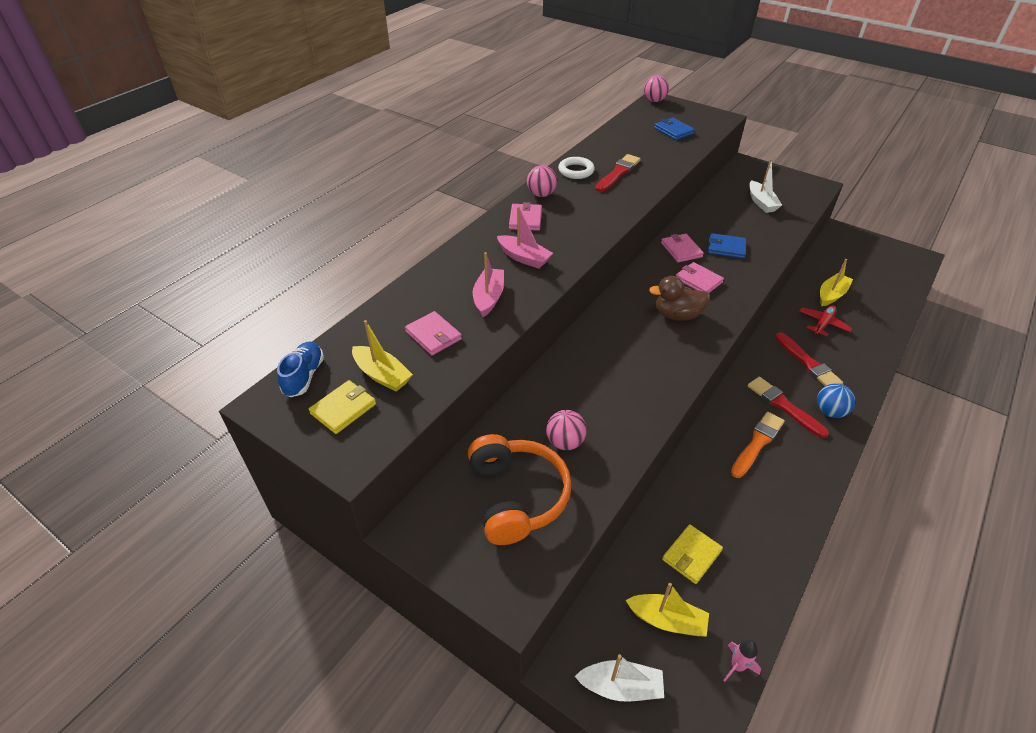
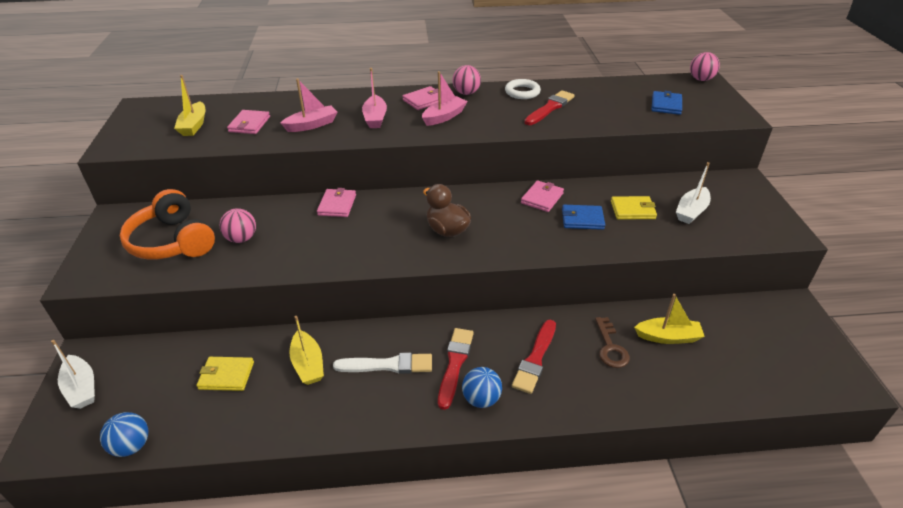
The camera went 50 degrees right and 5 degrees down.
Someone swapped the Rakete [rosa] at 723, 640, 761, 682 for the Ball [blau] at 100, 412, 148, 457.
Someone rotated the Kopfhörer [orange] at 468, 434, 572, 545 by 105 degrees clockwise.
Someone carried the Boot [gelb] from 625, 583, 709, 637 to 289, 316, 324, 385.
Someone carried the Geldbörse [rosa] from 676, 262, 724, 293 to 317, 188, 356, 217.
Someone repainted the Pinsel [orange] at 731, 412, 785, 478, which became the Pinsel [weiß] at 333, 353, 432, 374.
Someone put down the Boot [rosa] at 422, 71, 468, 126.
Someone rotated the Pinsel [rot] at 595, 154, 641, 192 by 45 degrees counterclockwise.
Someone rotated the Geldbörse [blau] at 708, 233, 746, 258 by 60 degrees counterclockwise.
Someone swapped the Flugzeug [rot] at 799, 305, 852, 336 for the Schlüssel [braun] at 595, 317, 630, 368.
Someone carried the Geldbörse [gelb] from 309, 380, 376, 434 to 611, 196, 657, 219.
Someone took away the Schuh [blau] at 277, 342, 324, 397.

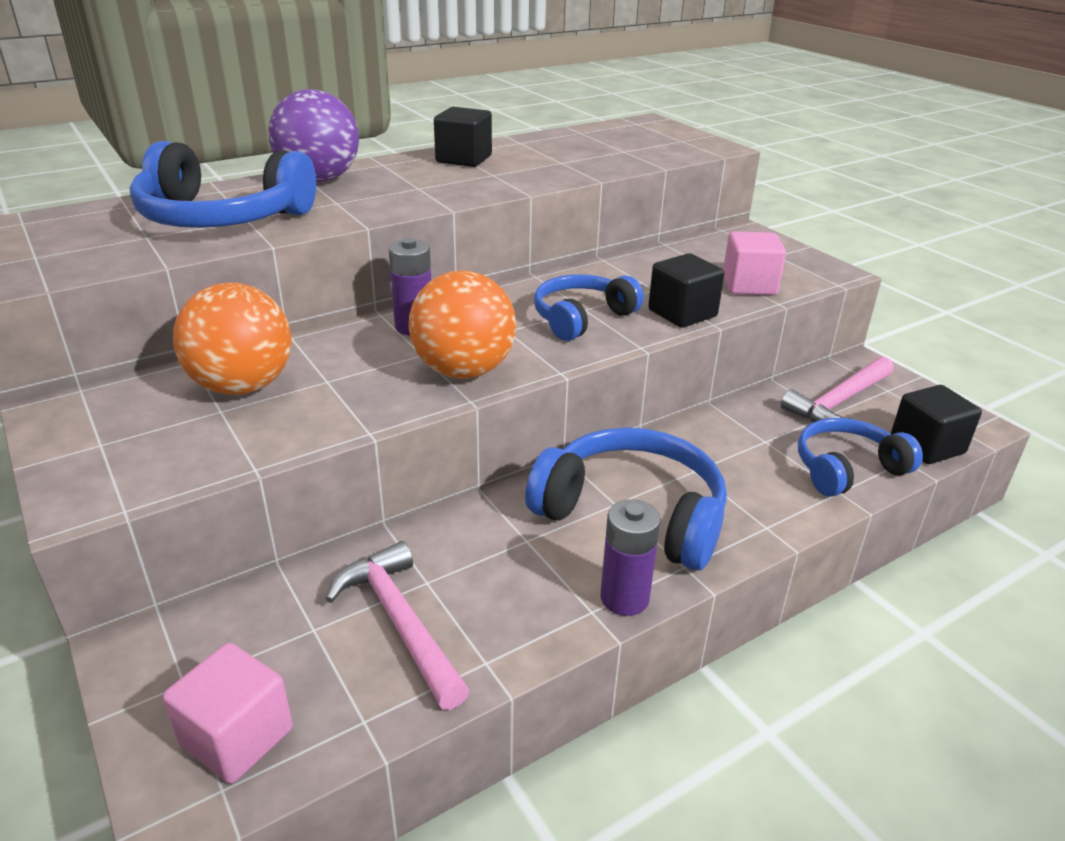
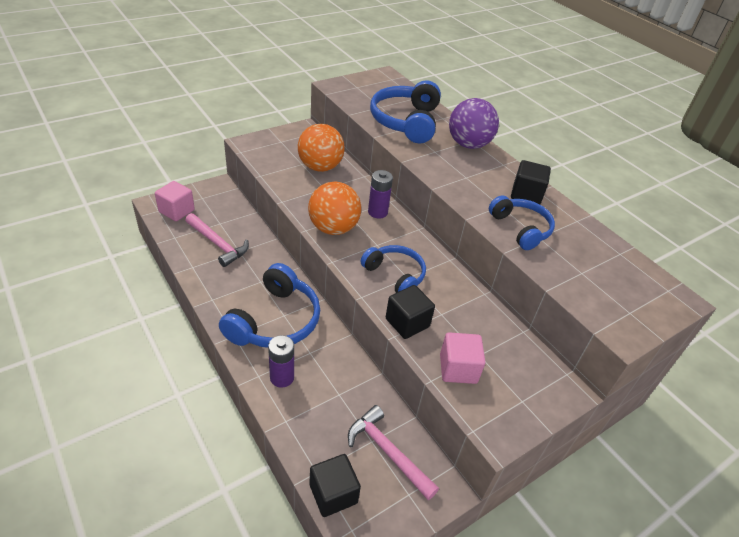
The camera went 85 degrees right and 10 degrees up.
Someone rotated the Hammer [rosa] at 326, 541, 469, 710 by 75 degrees clockwise.
Someone carried the Batterie [lila] from 600, 499, 661, 616 to 268, 335, 294, 388.
Someone carried the Kopfhörer [blau] from 798, 418, 923, 497 to 489, 195, 555, 250.

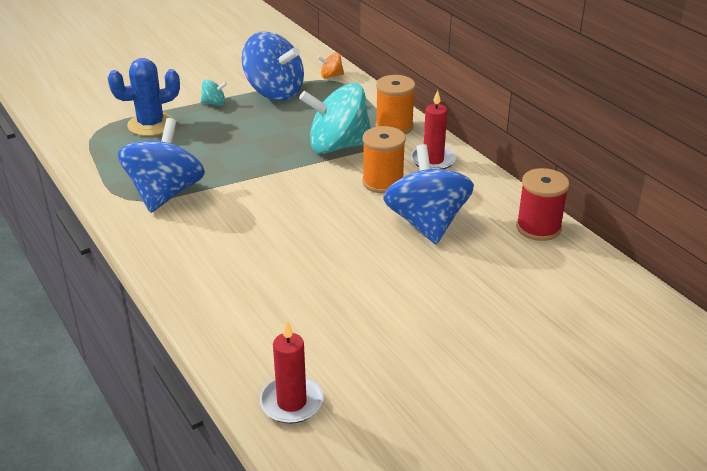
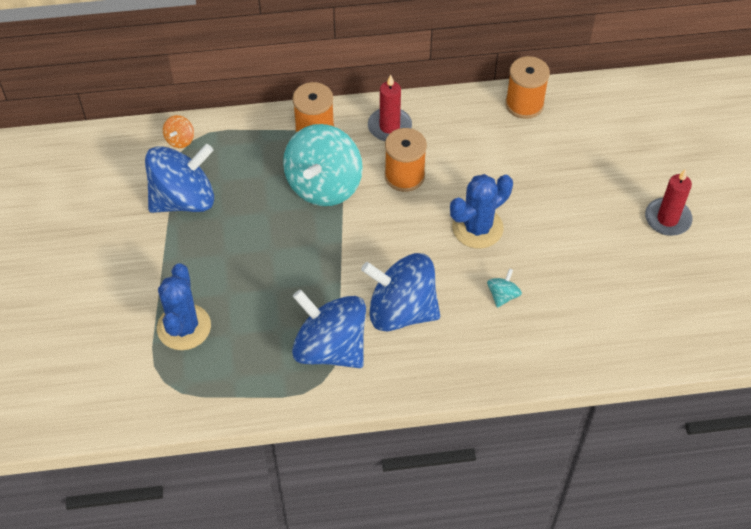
The camera went 65 degrees left and 20 degrees up.
Someone carried the Kreisel [blau] from 383, 144, 474, 244 to 361, 253, 440, 331.
Someone put down the Kaktus [blau] at 450, 174, 513, 248.
Someone carried the Kreisel [türkis] from 201, 79, 227, 106 to 487, 269, 522, 308.
Someone repainted the Garnrolle [rot] at 516, 168, 569, 241, which became the Garnrolle [orange] at 505, 56, 550, 119.
Someone carried the Kerze [rot] from 260, 321, 324, 424 to 645, 169, 693, 236.

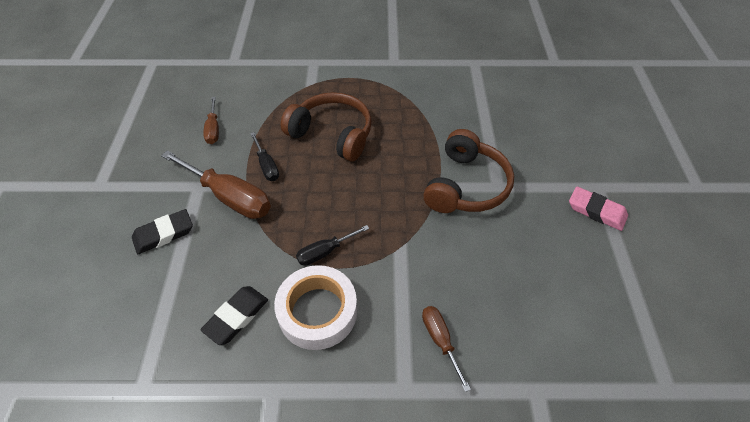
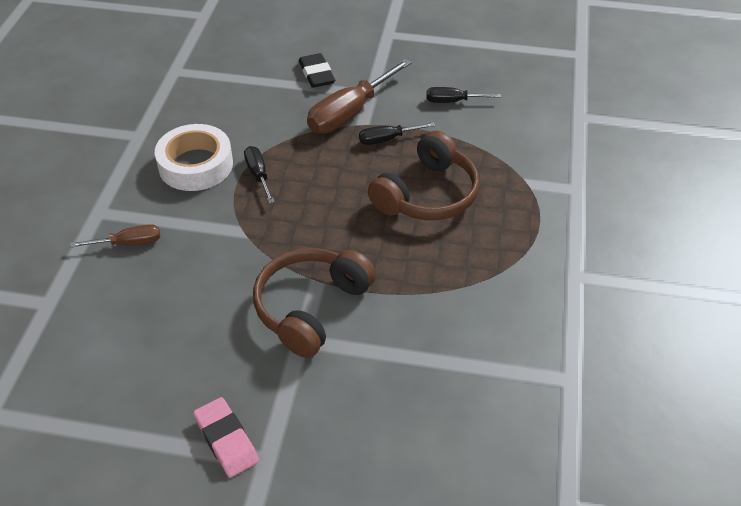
The camera went 100 degrees right and 5 degrees down.
Someone rotated the Radiergummi [rosa] at 569, 186, 628, 231 by 75 degrees counterclockwise.
Someone rotated the Kopfhörer [braun] at 423, 129, 514, 213 by 90 degrees clockwise.
Someone repainted the Schraubenzieher [braun] at 203, 97, 219, 144, which became the Schraubenzieher [schwarz] at 426, 87, 501, 103.
Someone took away the Radiergummi [schwarz] at 200, 286, 268, 345.

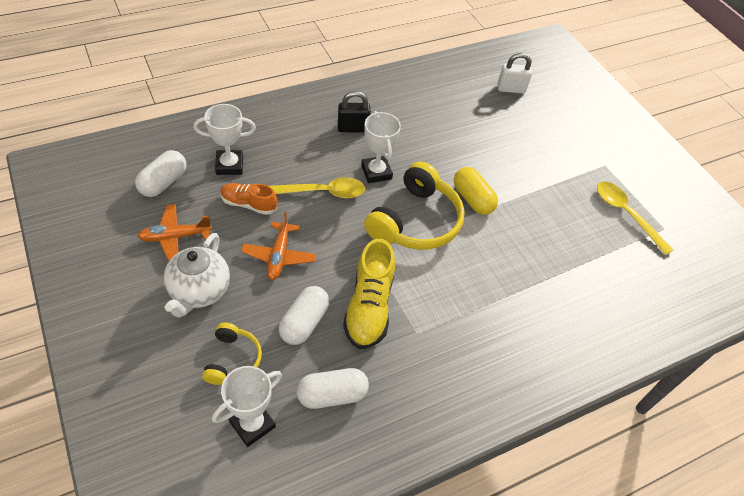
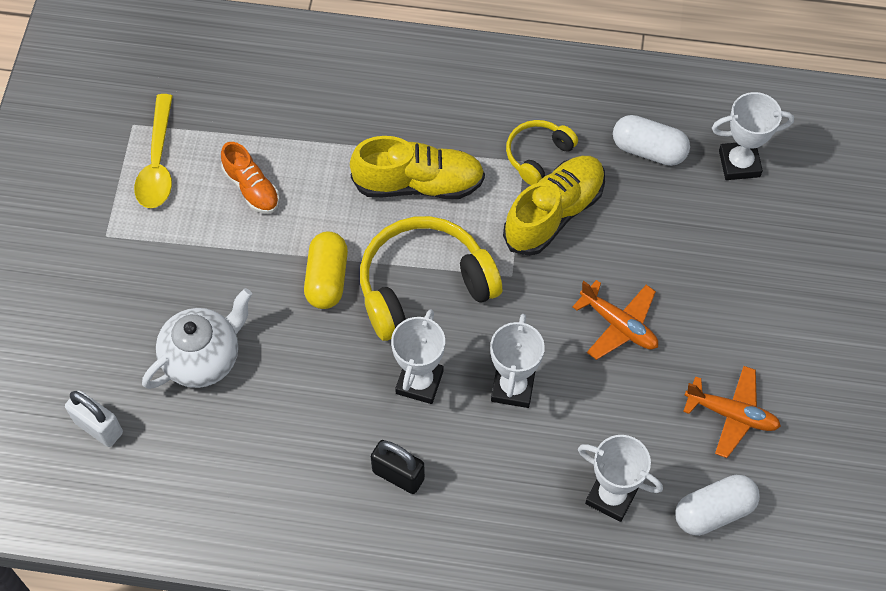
The camera went 140 degrees left and 10 degrees up.
Someone carried the Teekanne [weiß] from 164, 233, 230, 318 to 142, 288, 252, 389.
Someone carried the Schuh [orange] from 220, 183, 277, 215 to 221, 142, 280, 214.
Someone put down the Schuh [gelb] at 350, 136, 485, 199.
Someone swapped the Löffel [gelb] at 269, 177, 365, 198 for the Pokal [weiß] at 490, 314, 545, 408.
Someone carried the Kopfhörer [gelb] from 202, 323, 262, 385 to 506, 120, 578, 185.
Someone rotated the Flugzeug [orange] at 241, 212, 316, 280 by 90 degrees clockwise.
Someone took away the Kapsel [weiß] at 279, 286, 329, 345.

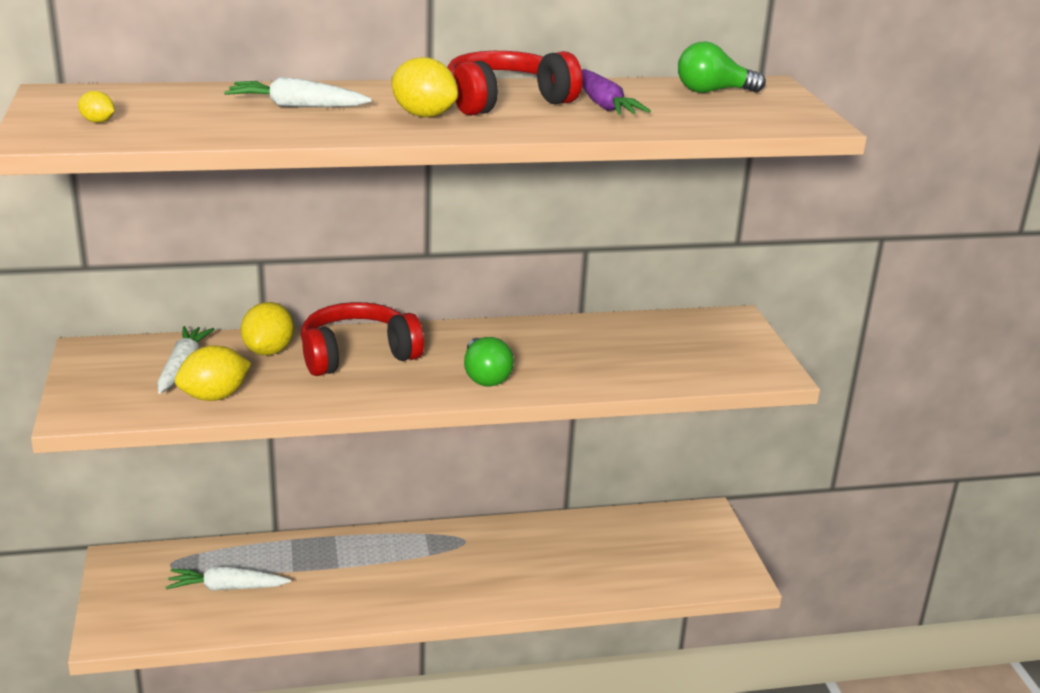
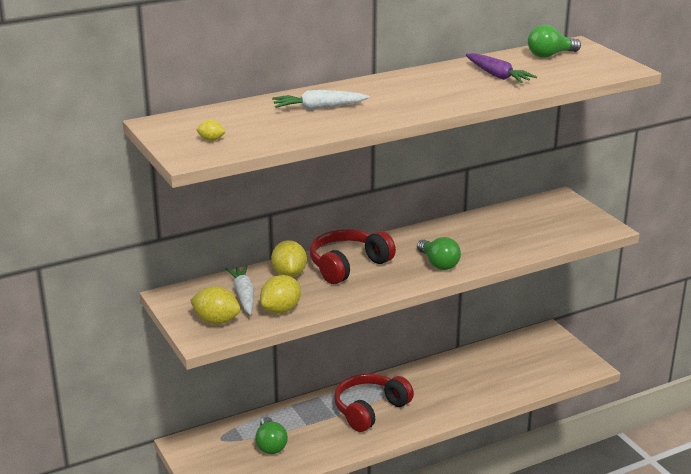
The camera went 15 degrees left and 0 degrees up.
Someone carried the Zitrone [gelb] from 391, 57, 458, 117 to 190, 286, 240, 325.
Someone swapped the Karotte [weiß] at 166, 567, 291, 591 for the Glühbirne [grün] at 255, 417, 288, 454.
Someone carried the Kopfhörer [rot] from 447, 51, 583, 116 to 334, 373, 414, 432.

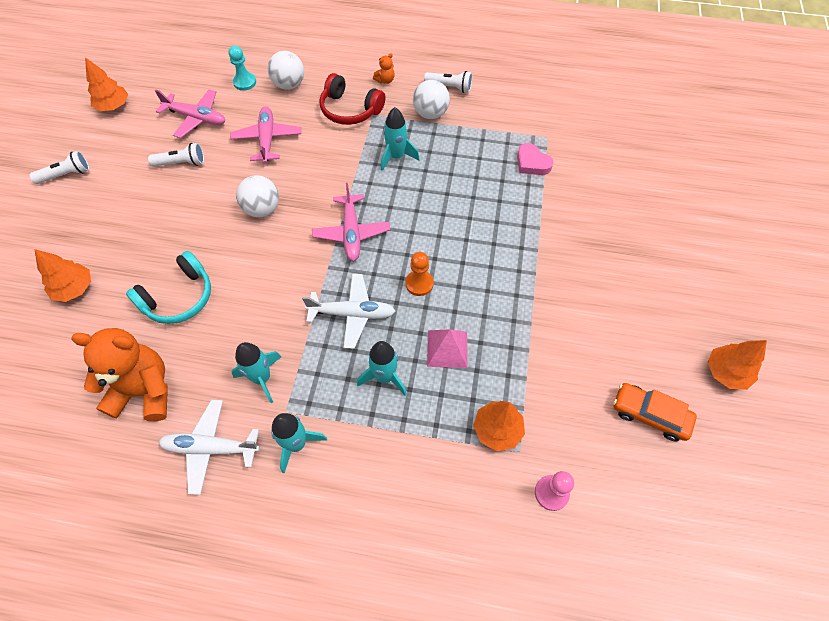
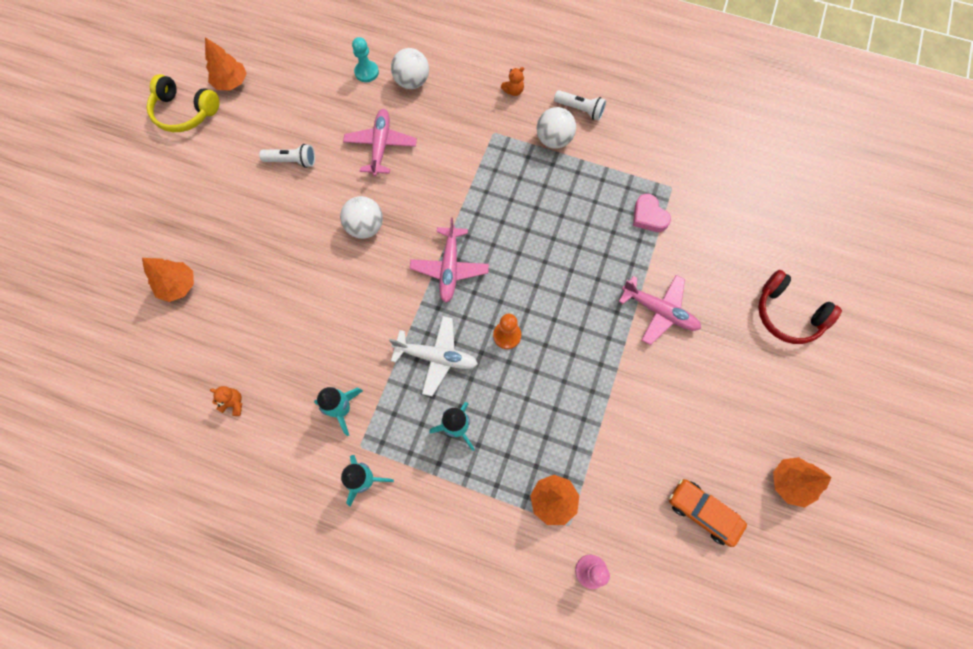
The camera went 10 degrees right and 10 degrees up.
Someone put down the Kopfhörer [gelb] at 147, 74, 219, 132.
Someone scaled the Teddybär [orange] at 71, 328, 168, 421 by 0.40.
Someone carried the Flugzeug [rosa] from 155, 89, 225, 138 to 619, 275, 701, 345.
Someone carried the Kopfhörer [rot] from 320, 73, 385, 125 to 758, 270, 842, 344.
Someone took away the Taschenlampe [weiß] at 29, 151, 90, 184.
Someone took away the Kopfhörer [türkis] at 126, 251, 211, 324.
Someone took away the Flugzeug [weiß] at 159, 400, 260, 495.
Someone took away the Rakete [türkis] at 381, 107, 420, 171.
Someone took away the Pyramide [rosa] at 427, 329, 468, 368.

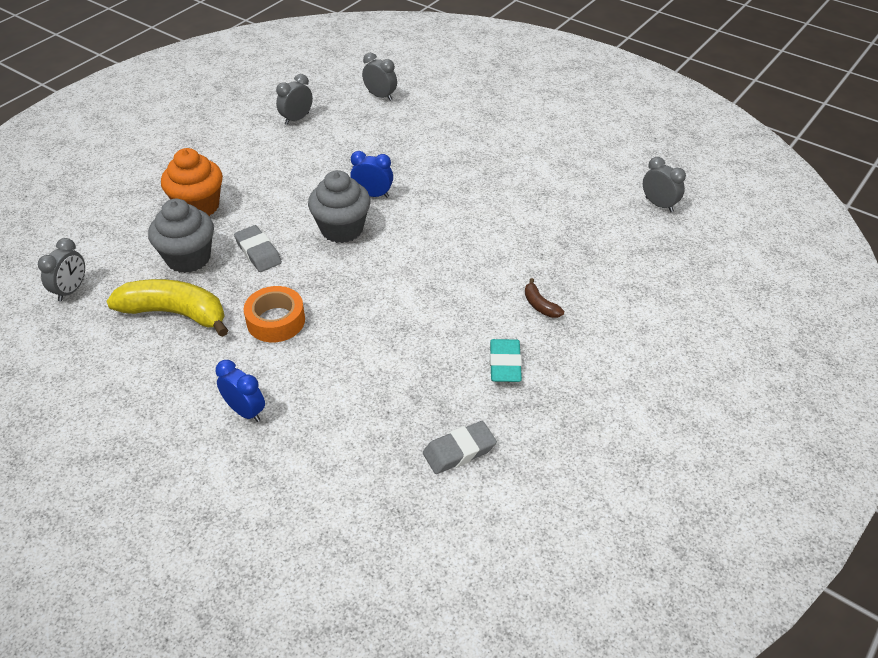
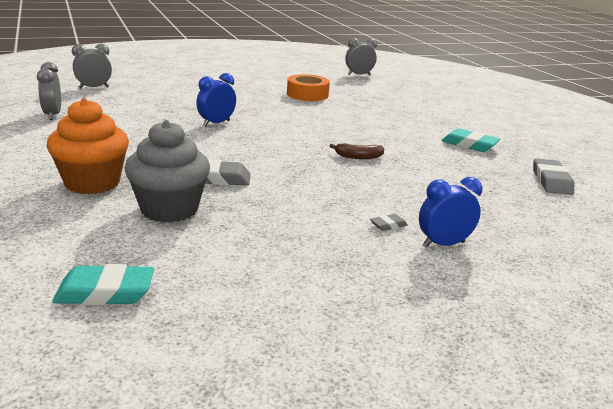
The camera went 60 degrees left and 20 degrees down.
Someone swapped the Wecker [grau] at 38, 238, 85, 302 for the Radiergummi [türkis] at 52, 264, 154, 305.
Someone carried the Klebeband [orange] from 244, 286, 305, 342 to 287, 74, 330, 101.
Someone carried the Banane [braun] from 525, 278, 564, 318 to 330, 143, 384, 159.
Someone put down the Radiergummi [grau] at 370, 214, 408, 231.
Someone took away the Banane [gelb] at 106, 279, 228, 337.
Someone took away the Muffin [grau] at 308, 170, 371, 243.

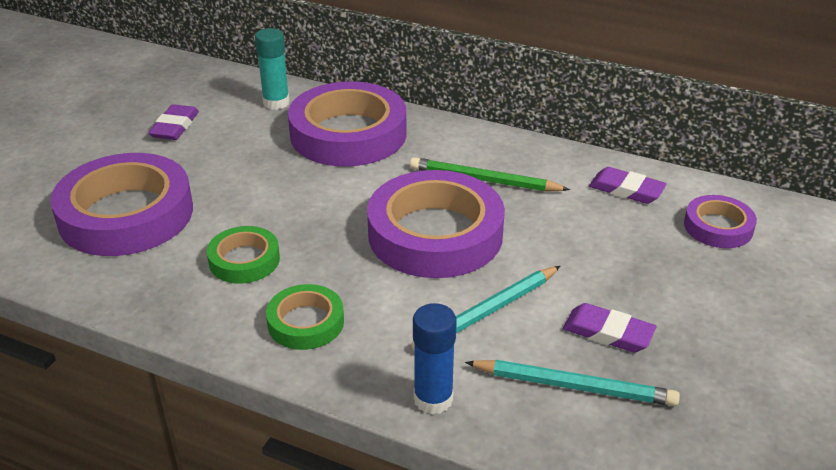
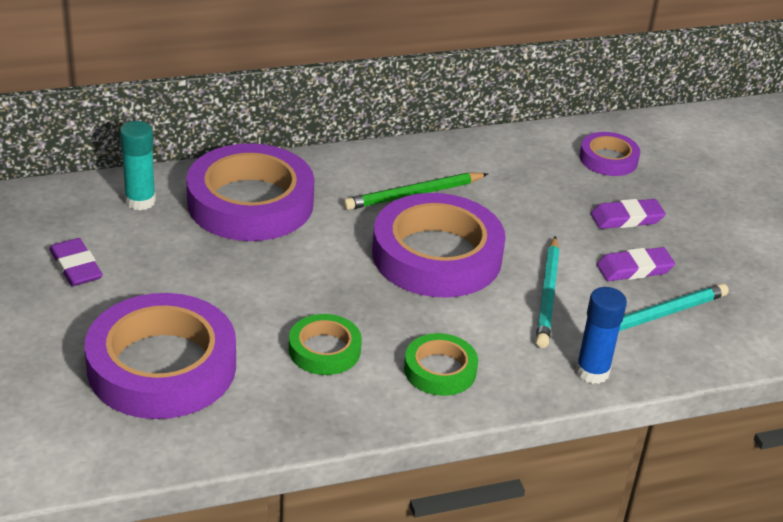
The camera went 45 degrees left and 0 degrees up.
Someone carried the Radiergummi [lila] from 589, 167, 667, 204 to 591, 199, 666, 229.

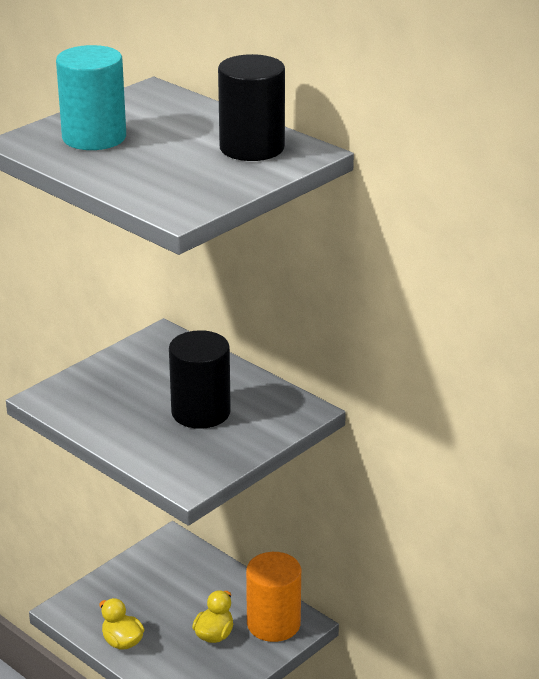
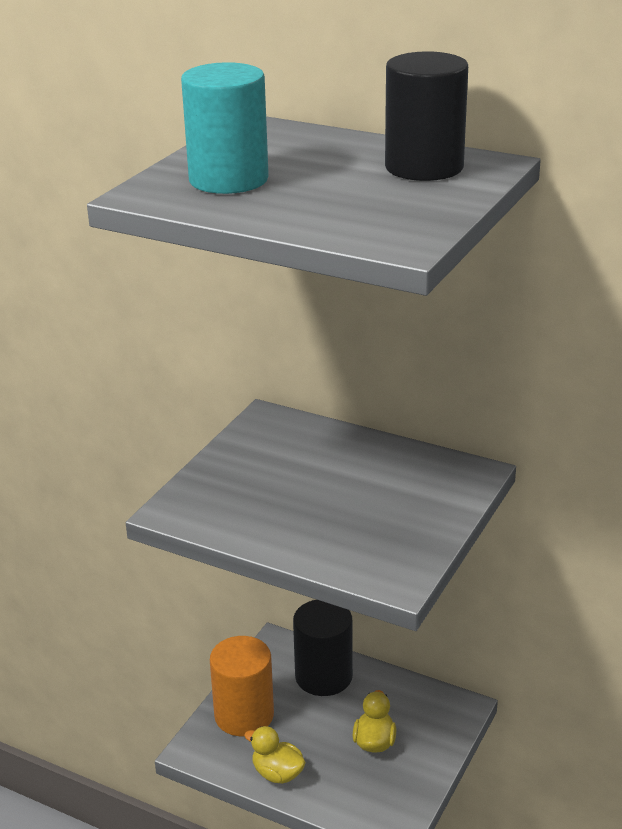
The camera went 15 degrees left and 0 degrees up.
Someone carried the Vollzylinder [orange] from 246, 552, 301, 642 to 210, 636, 274, 736.
Someone carried the Vollzylinder [schwarz] from 169, 330, 231, 429 to 293, 600, 353, 696.

